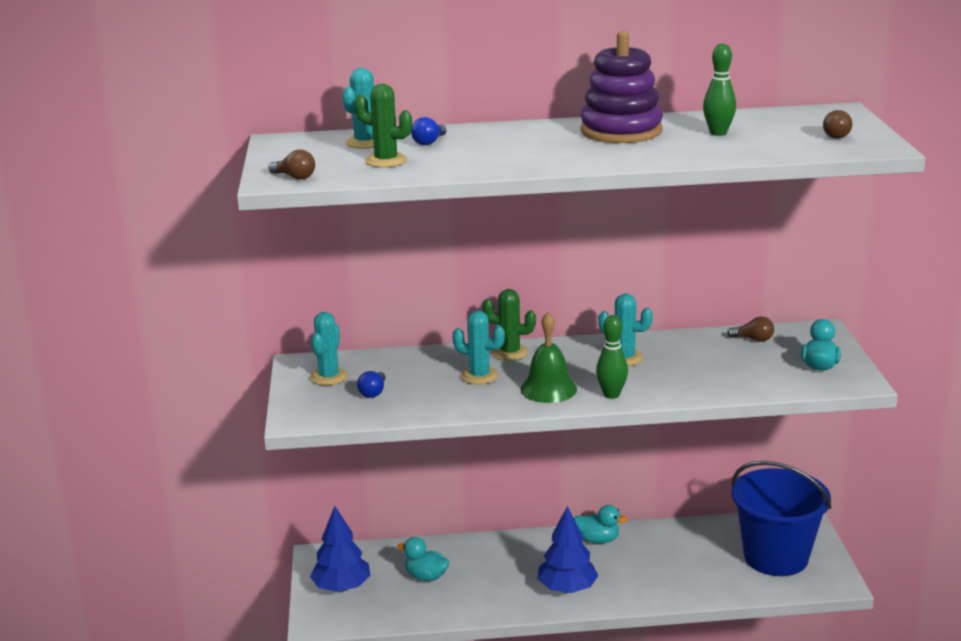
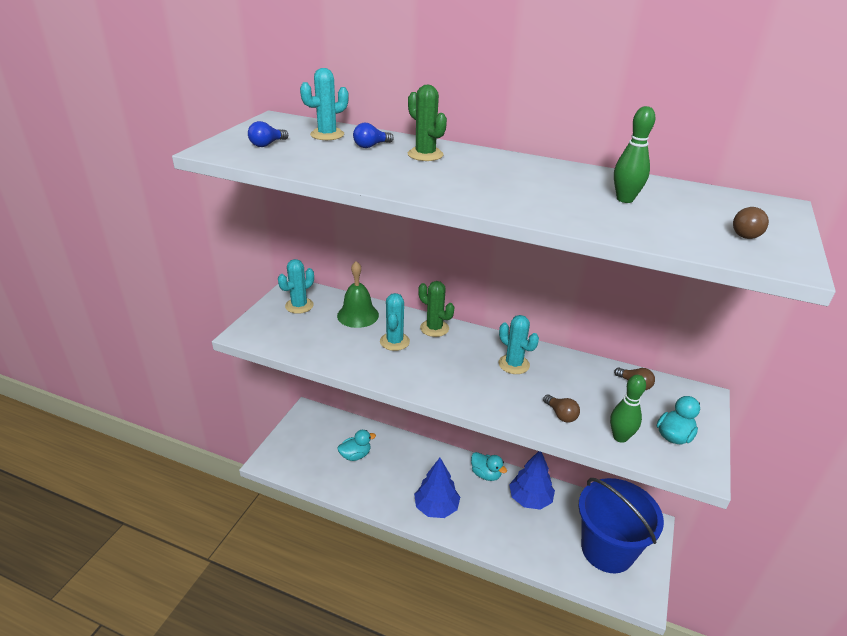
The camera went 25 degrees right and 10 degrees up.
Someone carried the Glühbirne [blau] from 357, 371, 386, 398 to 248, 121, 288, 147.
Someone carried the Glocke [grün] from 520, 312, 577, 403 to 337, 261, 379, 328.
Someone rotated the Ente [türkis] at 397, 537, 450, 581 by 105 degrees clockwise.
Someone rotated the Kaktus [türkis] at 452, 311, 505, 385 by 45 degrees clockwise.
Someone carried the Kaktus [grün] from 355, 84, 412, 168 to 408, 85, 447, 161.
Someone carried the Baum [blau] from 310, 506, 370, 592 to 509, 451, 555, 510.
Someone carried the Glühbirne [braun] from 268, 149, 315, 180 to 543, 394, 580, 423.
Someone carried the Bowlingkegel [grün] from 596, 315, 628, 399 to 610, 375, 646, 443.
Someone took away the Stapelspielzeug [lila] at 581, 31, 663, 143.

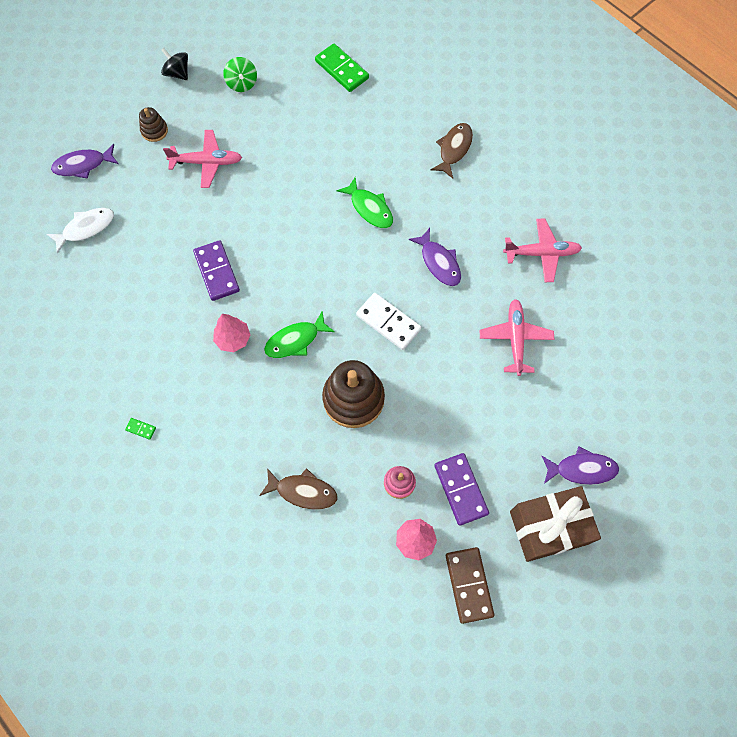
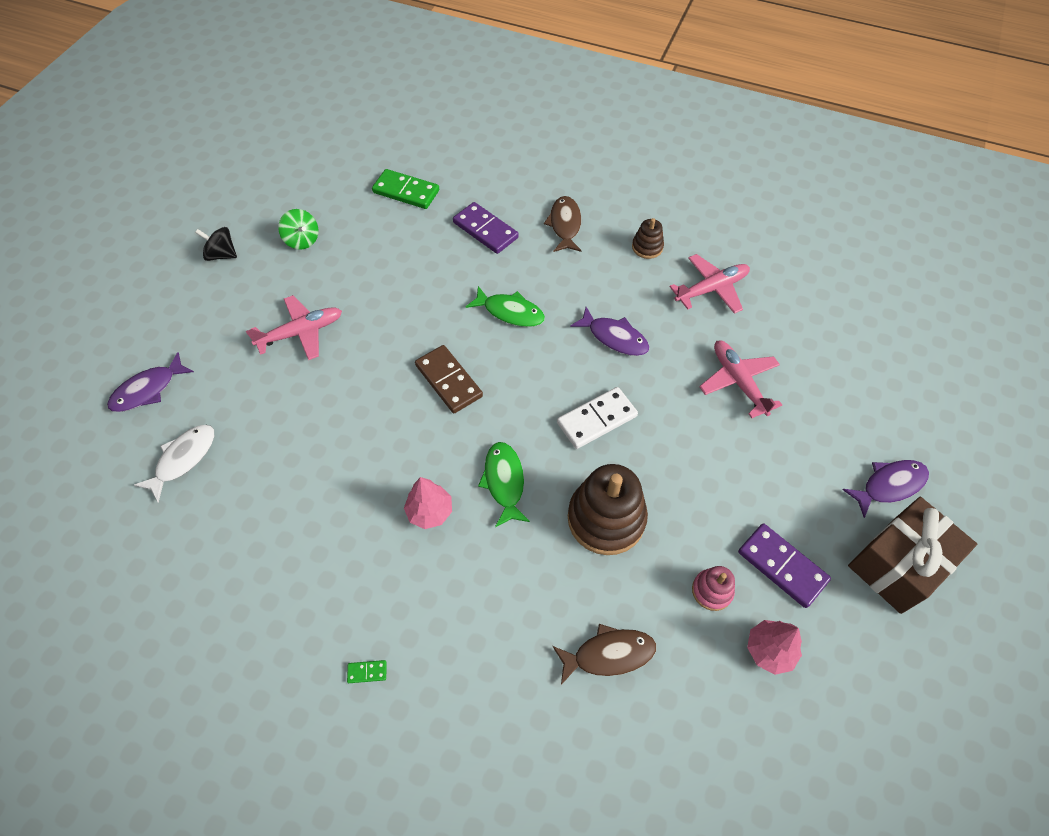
The camera went 25 degrees left and 10 degrees down.
Someone carried the Dominostein [braun] from 446, 547, 494, 624 to 415, 345, 483, 413.
Someone carried the Dominostein [lila] from 193, 240, 240, 301 to 453, 202, 519, 254.
Someone rotated the Fisch [grün] at 264, 311, 335, 358 by 135 degrees clockwise.
Someone rotated the Dominostein [weiß] at 356, 293, 421, 350 by 45 degrees counterclockwise.
Someone carried the Stapelspielzeug [braun] from 139, 107, 168, 142 to 632, 218, 664, 259.

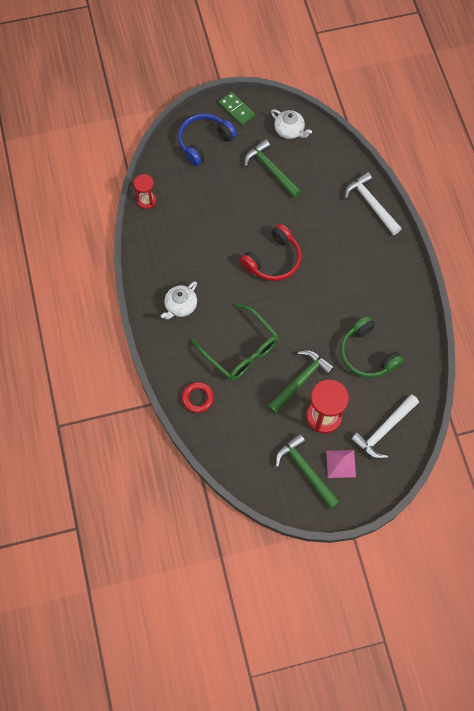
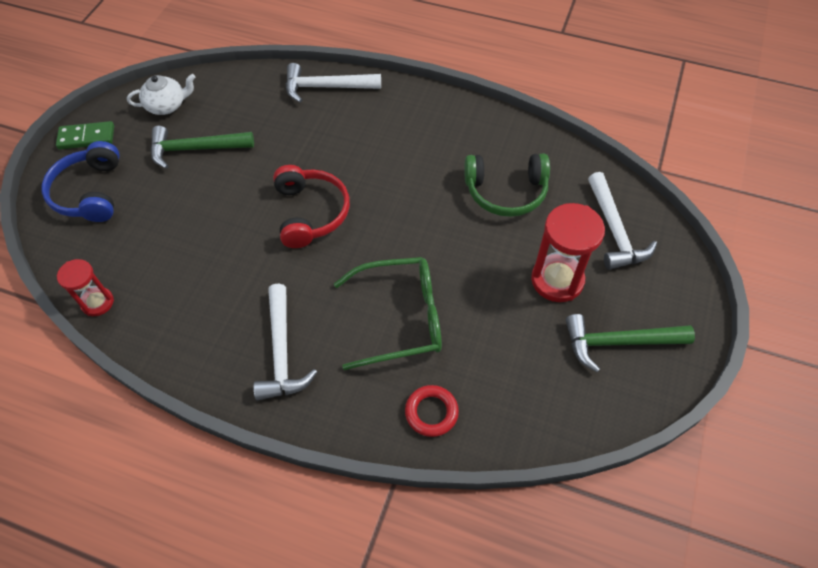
The camera went 55 degrees left and 10 degrees down.
Someone swapped the Teekanne [weiß] at 161, 281, 197, 319 for the Hammer [weiß] at 253, 284, 317, 401.
Someone took away the Hammer [grün] at 267, 350, 335, 414.
Someone took away the Pyramide [rosa] at 326, 450, 356, 478.

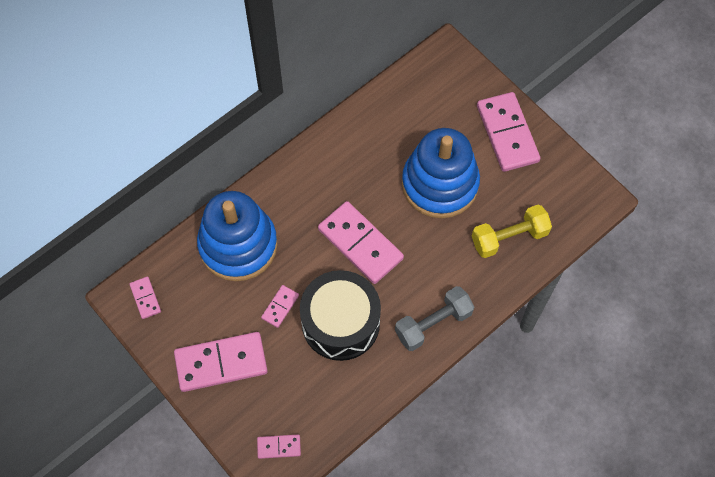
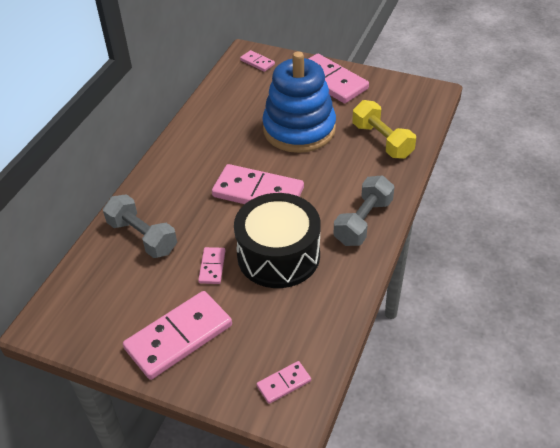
The camera went 25 degrees left and 20 degrees down.
Someone swapped the Stapelspielzeug [blau] at 197, 191, 278, 281 for the Hantel [grau] at 103, 194, 177, 258.
Someone carried the Dominostein [rosa] from 129, 276, 161, 319 to 240, 50, 275, 72.
Someone rotated the Hantel [gelb] at 472, 205, 552, 258 by 75 degrees counterclockwise.

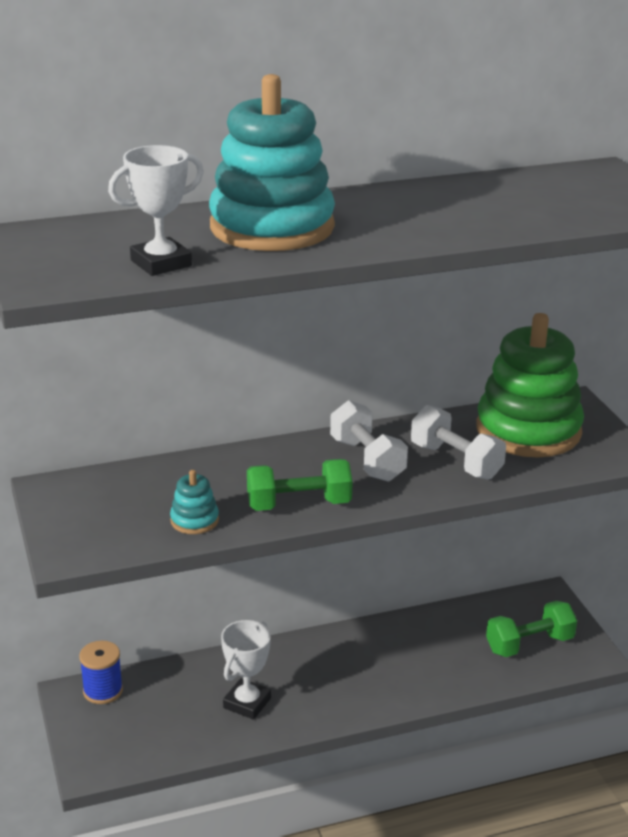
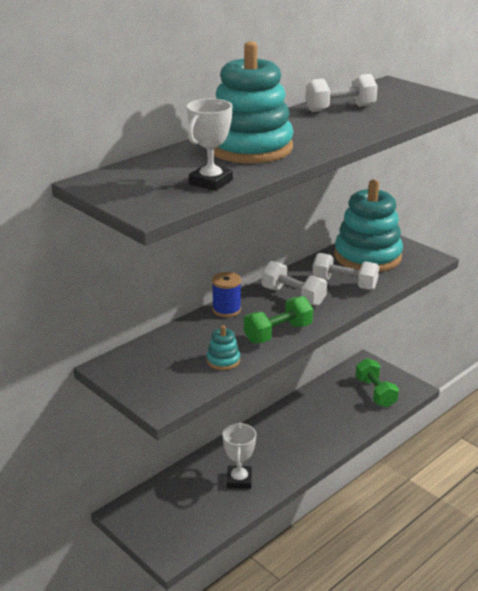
The camera went 25 degrees left and 0 degrees up.
Someone carried the Garnrolle [blau] from 79, 640, 123, 704 to 212, 272, 241, 317.
Someone put down the Hantel [weiß] at 305, 74, 378, 112.
Someone repainted the Stapelspielzeug [grün] at 476, 313, 584, 457, which became the Stapelspielzeug [türkis] at 334, 180, 403, 272.
Someone rotated the Hantel [grün] at 486, 601, 577, 657 by 60 degrees counterclockwise.

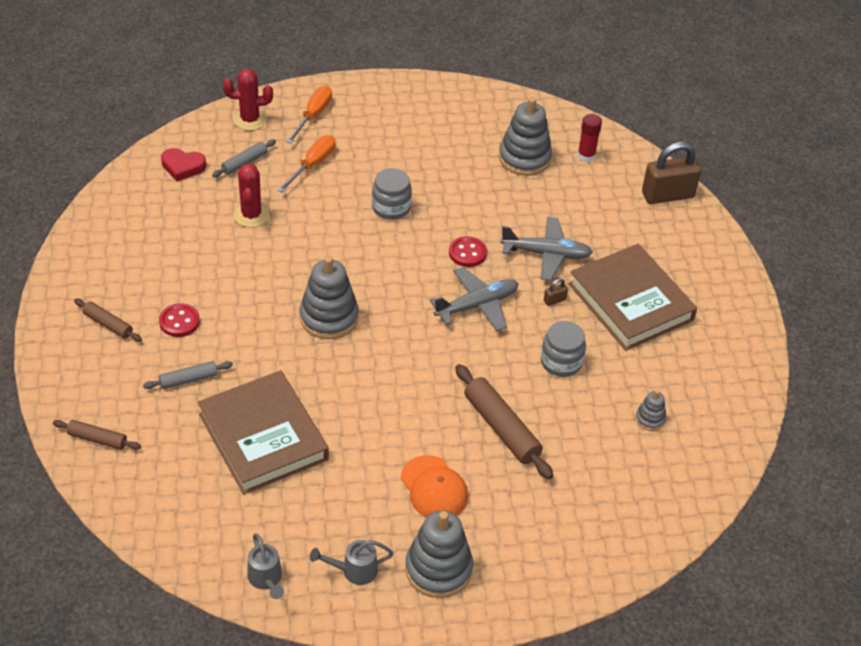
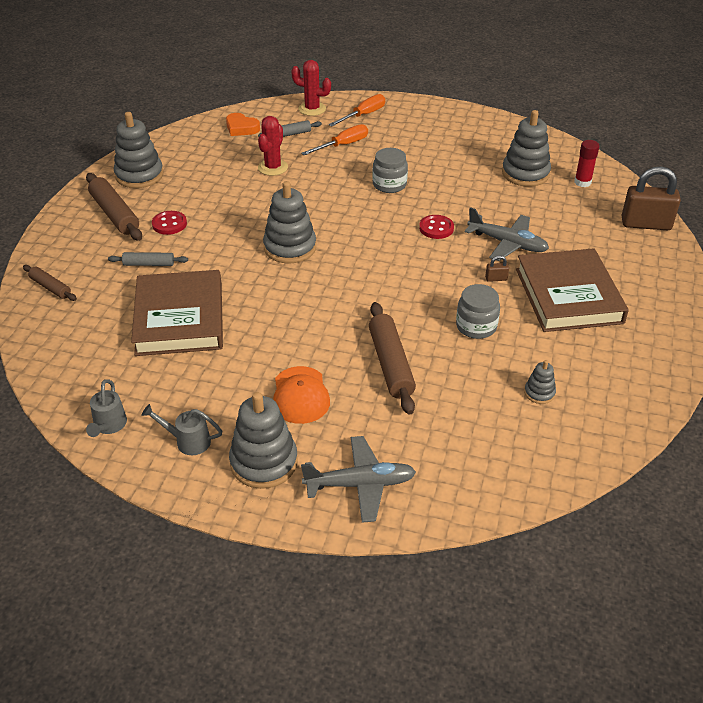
The camera went 25 degrees right and 5 degrees down.
Someone scaled the Nudelholz [braun] at 74, 299, 142, 342 by 1.75.
Someone put down the Stapelspielzeug [grau] at 114, 112, 163, 188.
Someone repainted the Herz [rot] at 161, 148, 206, 181, which became the Herz [orange] at 226, 113, 260, 136.
Someone carried the Flugzeug [grau] from 429, 267, 519, 331 to 301, 436, 416, 523.

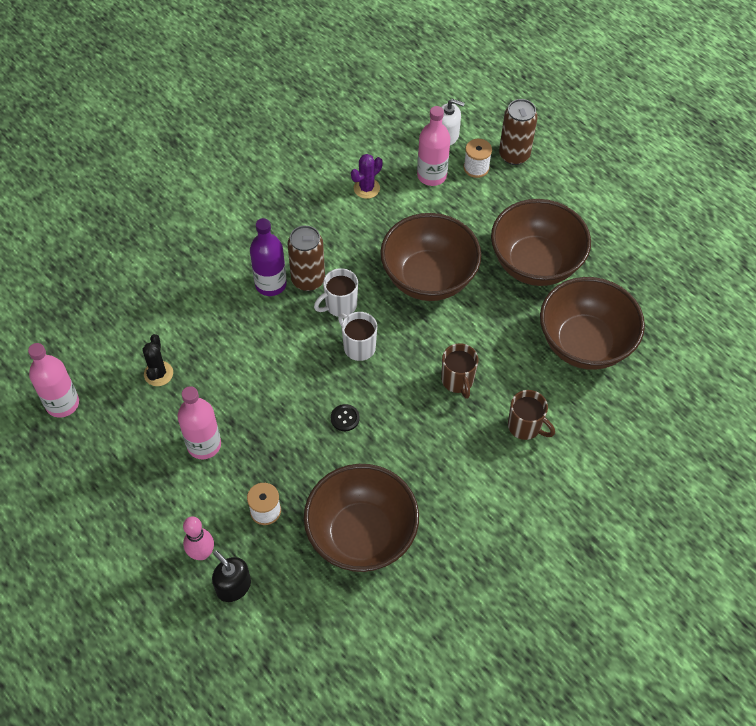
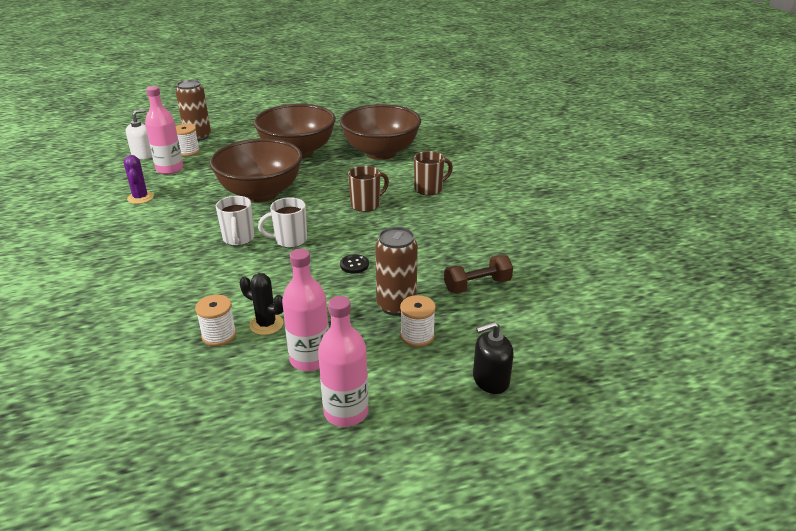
The camera went 65 degrees left and 25 degrees down.
Someone put down the Garnrolle [weiß] at 195, 295, 237, 346.
Someone carried the Kaktus [schwarz] from 142, 334, 173, 386 to 240, 273, 283, 335.
Someone carried the Flasche [rosa] from 28, 343, 79, 418 to 318, 296, 369, 427.
Someone rotated the Tasse [braun] at 441, 343, 479, 399 by 45 degrees counterclockwise.
Someone carried the Dose [braun] from 287, 225, 325, 291 to 375, 227, 418, 316.
Someone swapped the Schüssel [braun] at 304, 464, 419, 572 for the Hantel [braun] at 444, 255, 513, 294.
Someone took away the Bowlingkegel [rosa] at 183, 516, 214, 560.
Someone took away the Flasche [lila] at 250, 218, 287, 296.

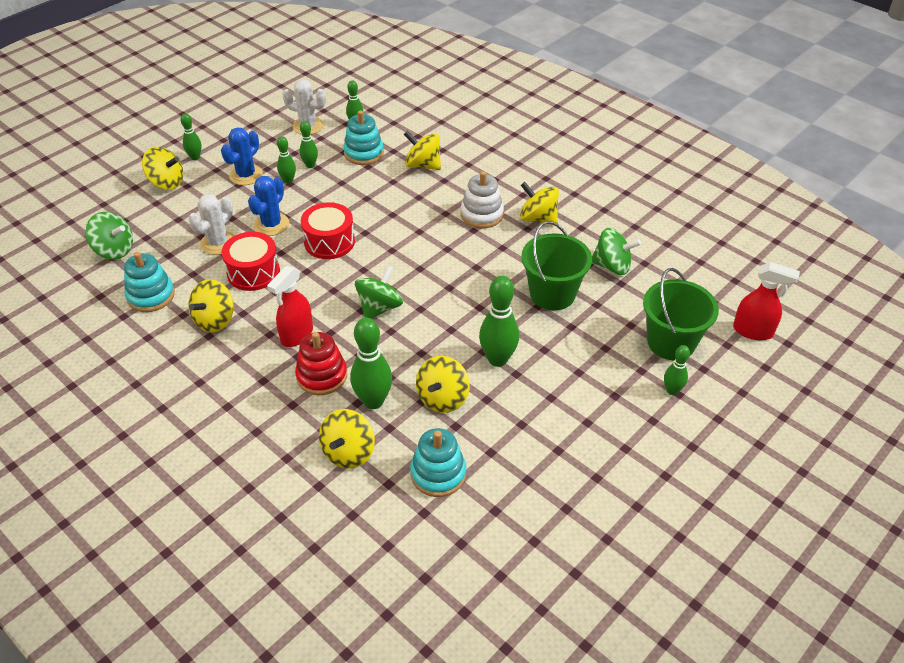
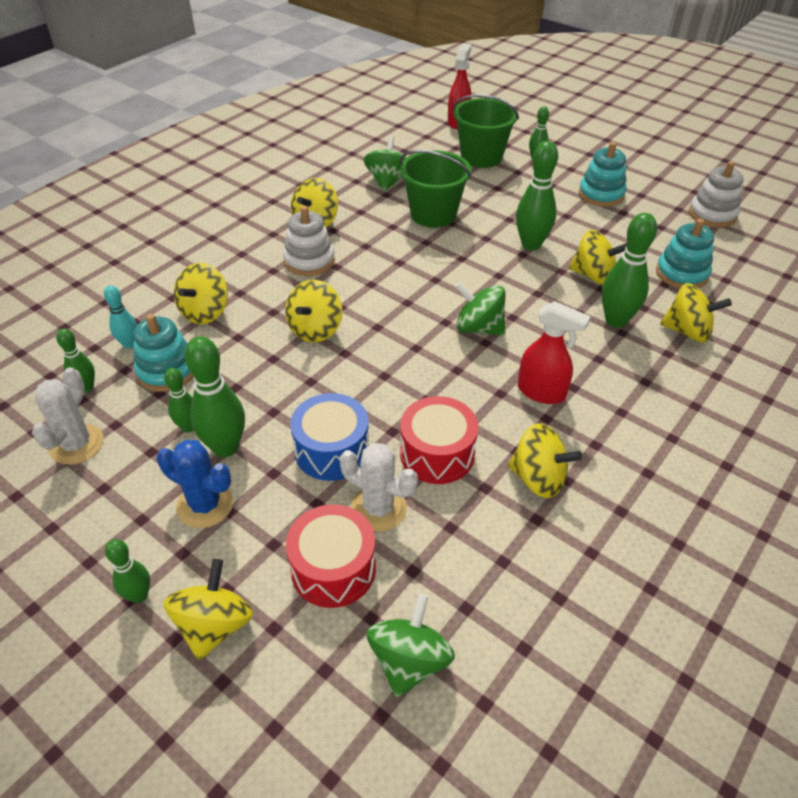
The camera went 95 degrees left and 0 degrees up.
Someone put down the Bowlingkegel [türkis] at 104, 285, 137, 348.
Someone scaled the Bowlingkegel [grün] at 277, 136, 296, 184 by 1.76.
Someone put down the Kreisel [gelb] at 285, 280, 343, 342.
Someone carried the Trommel [rot] from 301, 202, 355, 259 to 286, 505, 376, 608.
Someone swapped the Kaktus [blau] at 248, 176, 289, 236 for the Trommel [blau] at 290, 393, 369, 481.
Someone carried the Stapelspielzeug [türkis] from 124, 252, 175, 312 to 579, 142, 627, 207.
Someone put down the Stapelspielzeug [weiß] at 689, 161, 744, 228.
Someone took away the Stapelspielzeug [rot] at 295, 332, 347, 395.

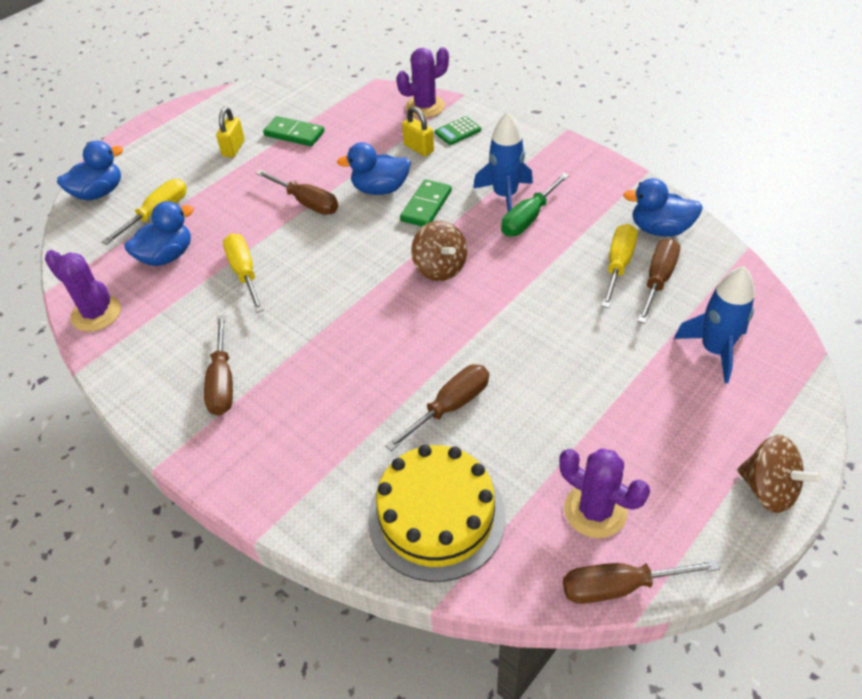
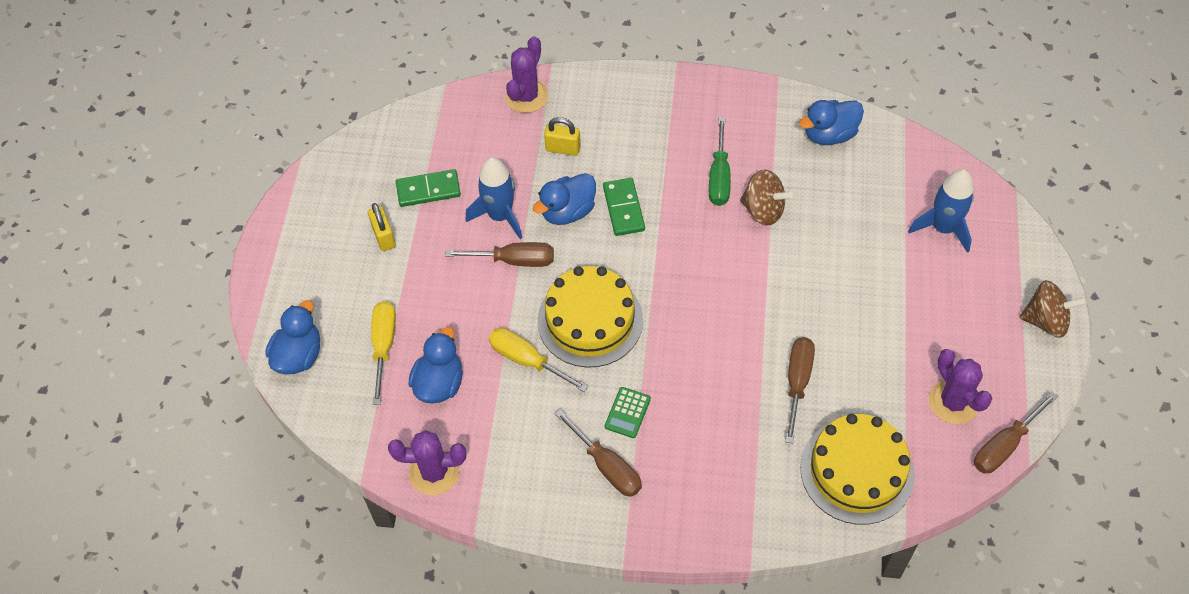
The camera went 35 degrees left and 10 degrees up.
Someone carried the Rakete [blau] from 473, 112, 533, 212 to 466, 157, 522, 239.
Someone put down the Kuchen [gelb] at 538, 266, 643, 368.
Someone carried the Taschenrechner [grün] from 435, 116, 481, 145 to 605, 387, 651, 438.
Someone carried the Kreisel [braun] from 411, 221, 467, 281 to 740, 169, 793, 226.
Someone rotated the Kaktus [lila] at 559, 449, 650, 538 by 60 degrees clockwise.
Someone took away the Schraubenzieher [gelb] at 602, 224, 638, 308.
Someone took away the Schraubenzieher [braun] at 637, 238, 680, 323.

